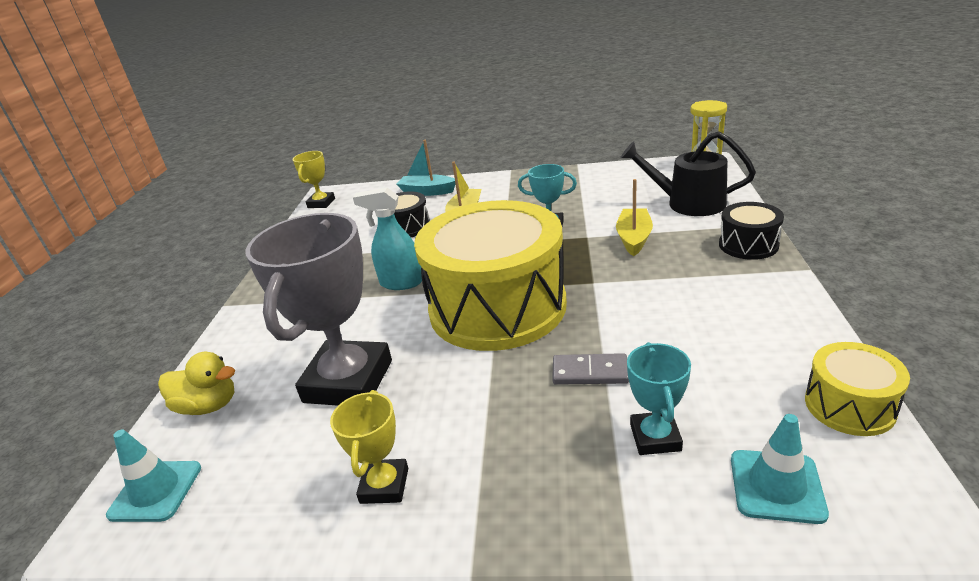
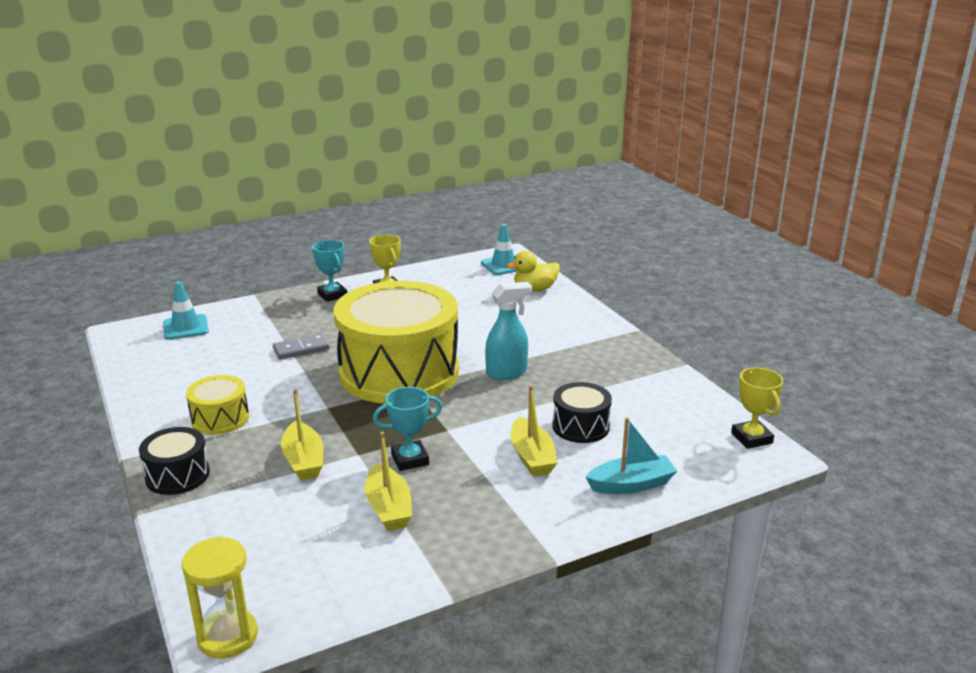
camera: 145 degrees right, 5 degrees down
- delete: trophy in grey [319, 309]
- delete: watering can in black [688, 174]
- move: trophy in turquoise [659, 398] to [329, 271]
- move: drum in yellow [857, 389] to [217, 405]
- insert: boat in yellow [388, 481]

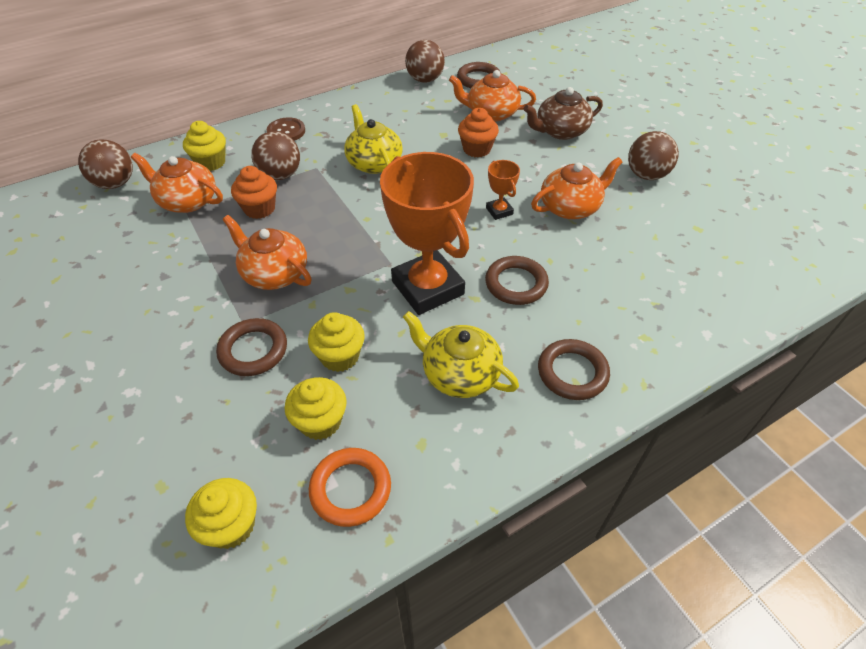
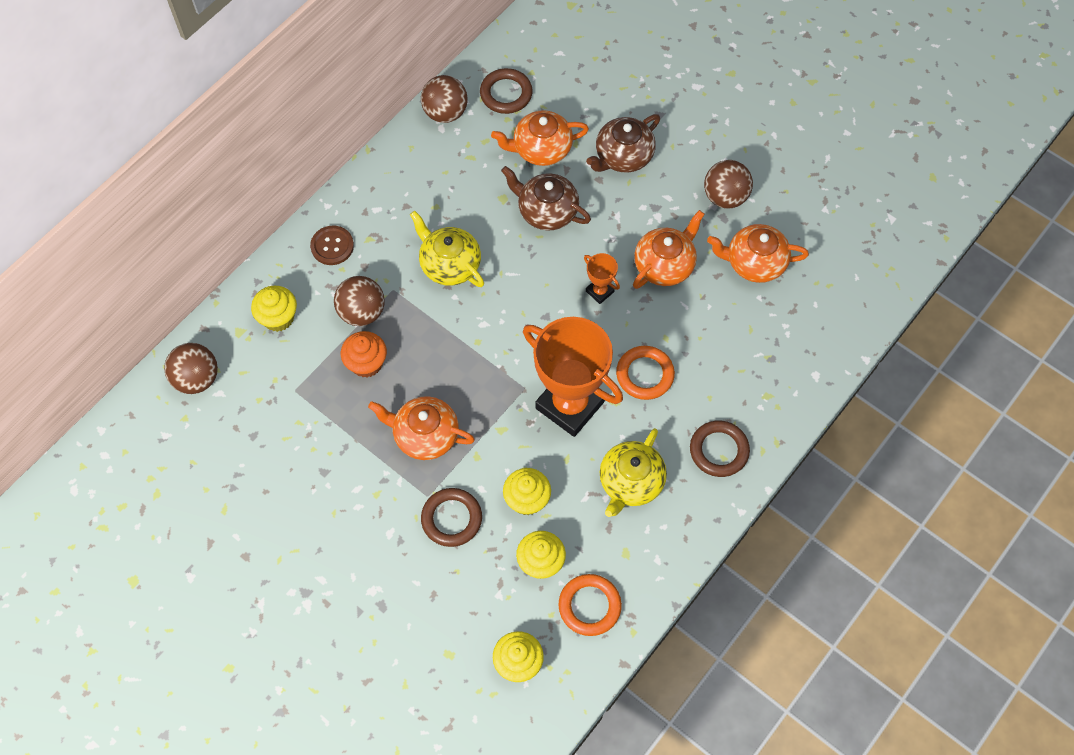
camera: 20 degrees left, 15 degrees up
- move: teapot in orange [177, 183] to [758, 253]
- rotate: teapot in yellow [461, 354] = [633, 472] 75 degrees counterclockwise
- replace: cupcake in orange [478, 133] to teapot in brown [546, 198]
- recolor: ring in brown [517, 280] to ring in orange [645, 373]

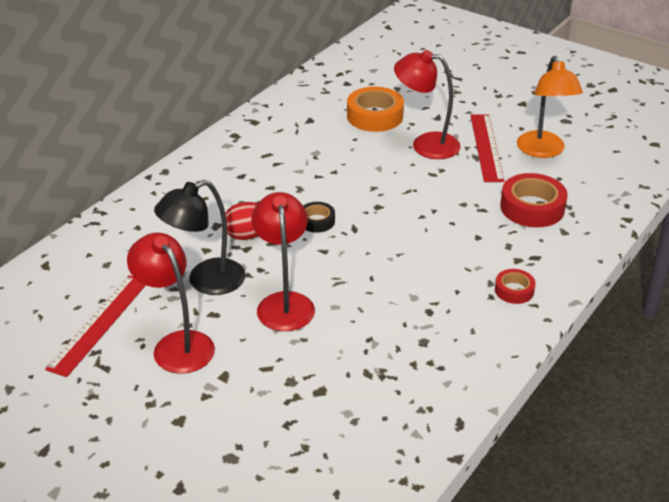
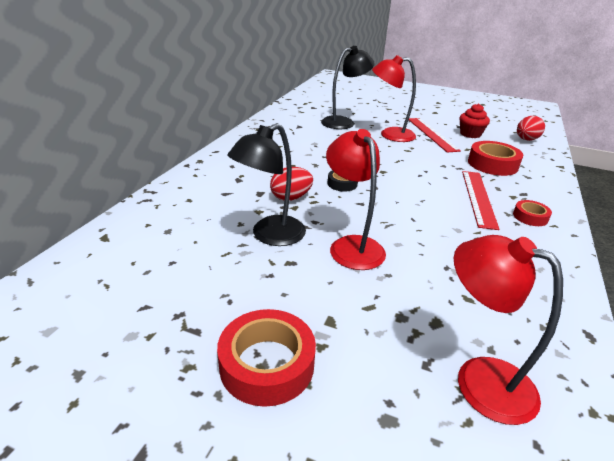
camera: 15 degrees left, 5 degrees down
- move: ruler in red [95, 326] to [481, 200]
- move: lamp in red [171, 303] to [508, 330]
- replace: tape in orange [375, 109] to lamp in black [348, 87]
- replace: lamp in orange [550, 107] to cupcake in red [475, 121]
- insert: tape in red [266, 358]
- insert: egg in red [531, 128]

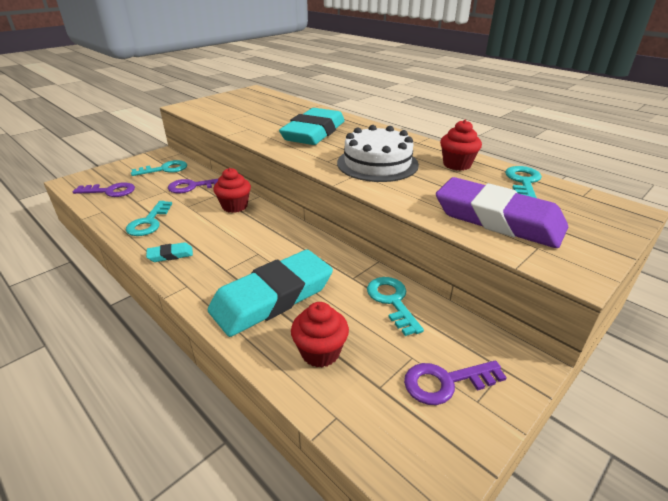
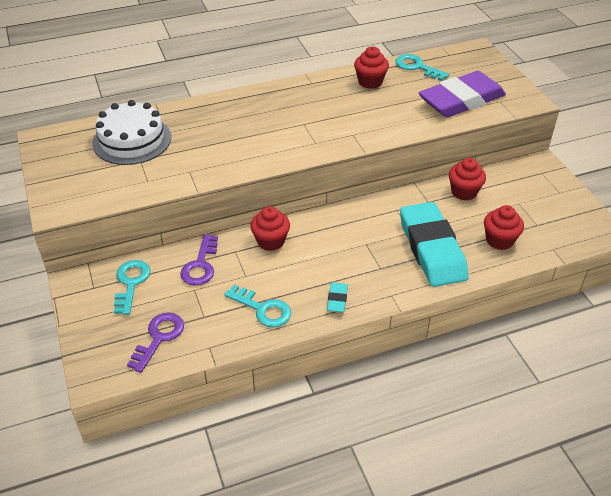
camera: 65 degrees left, 10 degrees up
- delete: eraser in turquoise [311, 126]
- move: cake in white [378, 153] to [131, 132]
- replace: key in turquoise [395, 306] to cupcake in red [467, 179]
- delete: key in purple [455, 383]

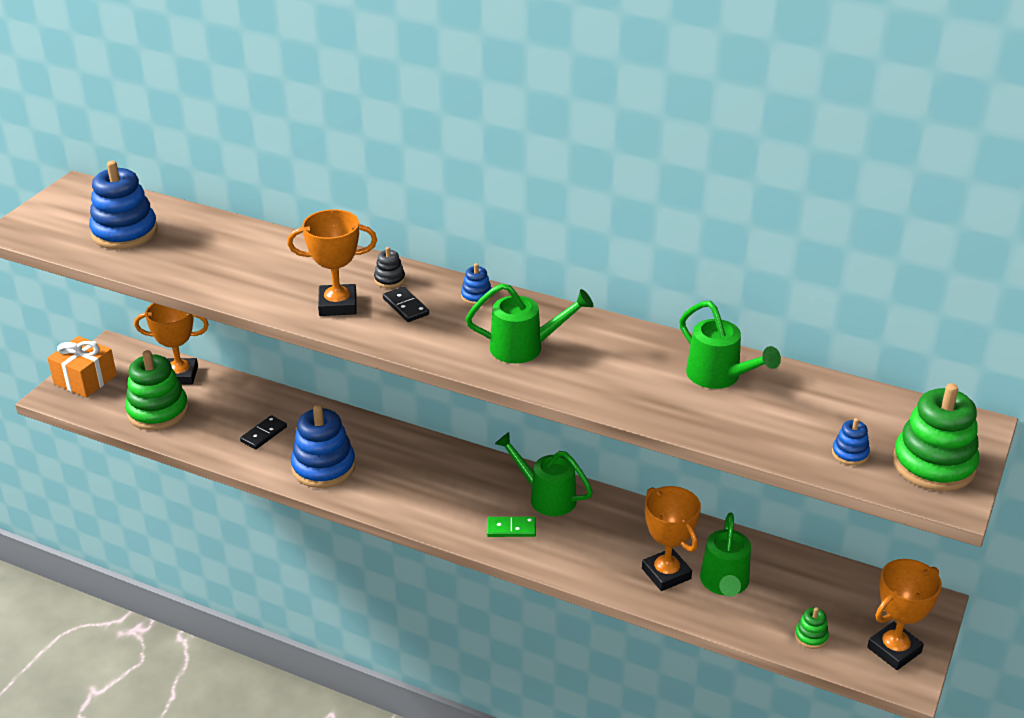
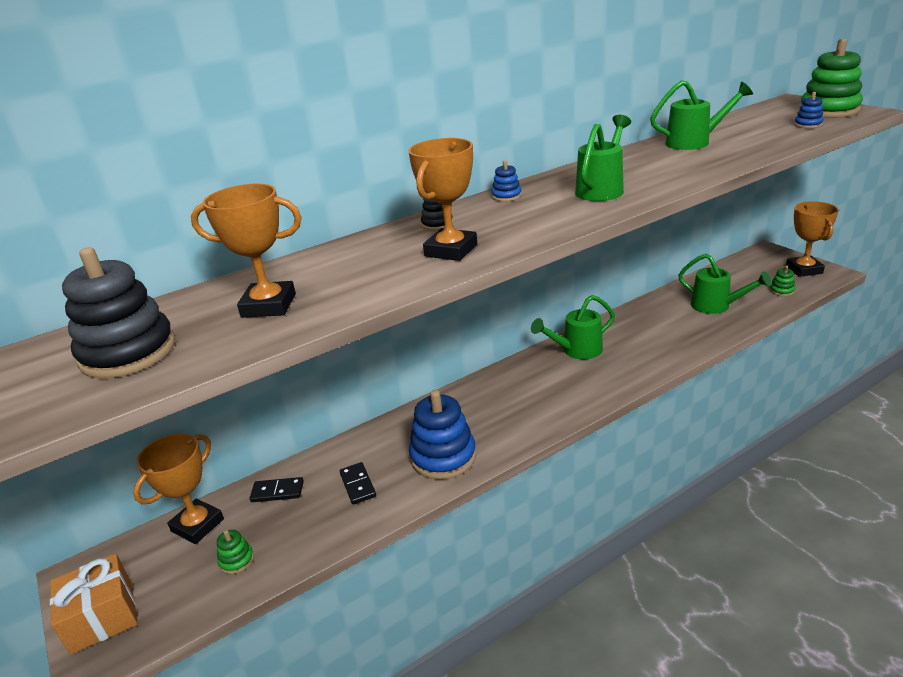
camera: 55 degrees left, 5 degrees down
- recolor: stacking toy in blue [123, 205] to stacking toy in black [118, 313]
- resize: stacking toy in green [156, 390] = [235, 552] x0.45
- move: domino in black [406, 304] to [277, 489]
- delete: domino in green [511, 527]
- move: trophy in orange [671, 538] to [246, 250]

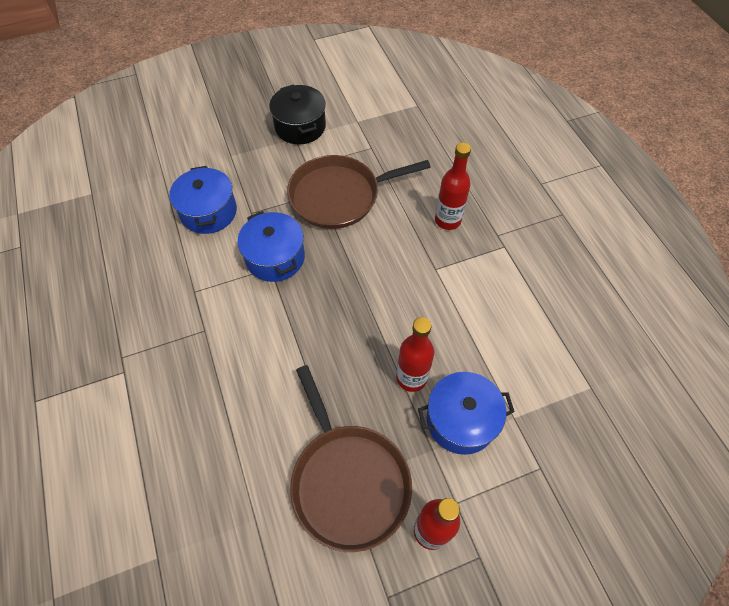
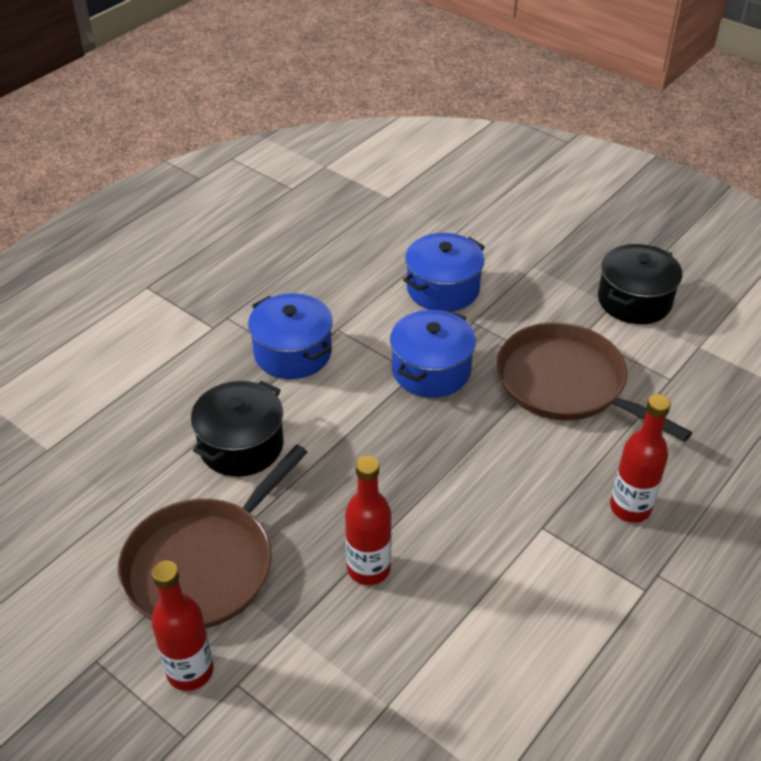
camera: 60 degrees right, 15 degrees down
- move: pot in blue [466, 413] to [290, 336]
- insert: pot in black [237, 428]

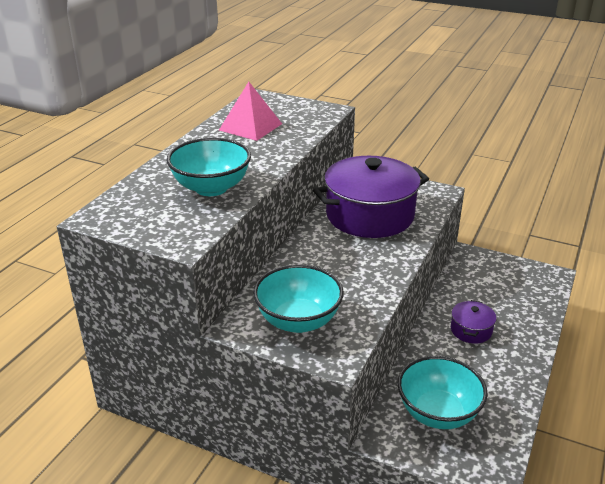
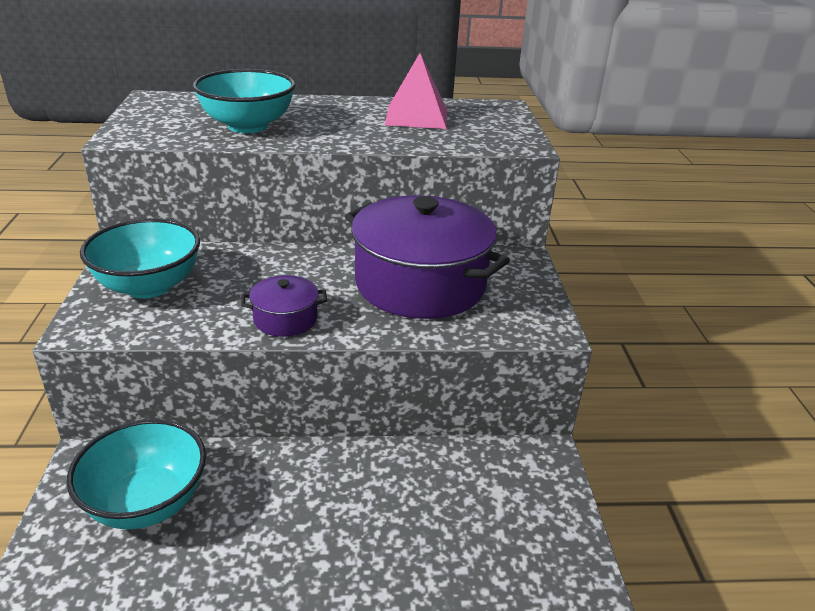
camera: 60 degrees right, 0 degrees up
- move: pot in purple [473, 322] to [284, 306]

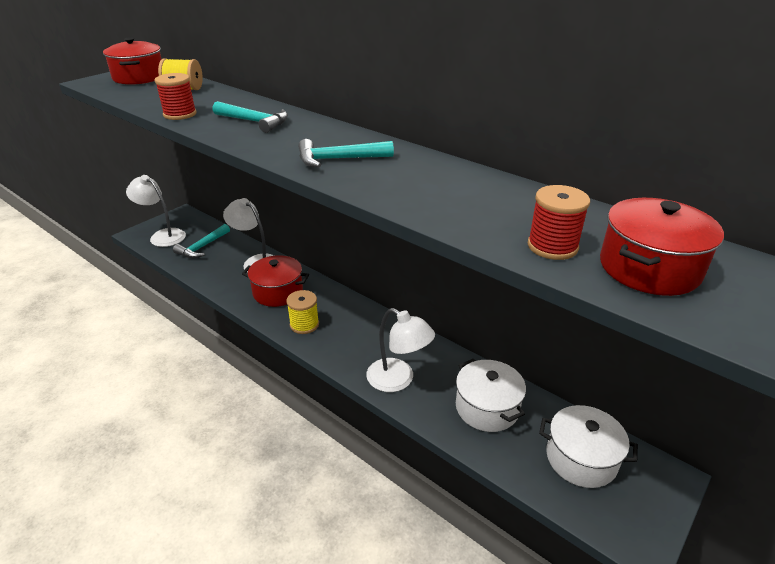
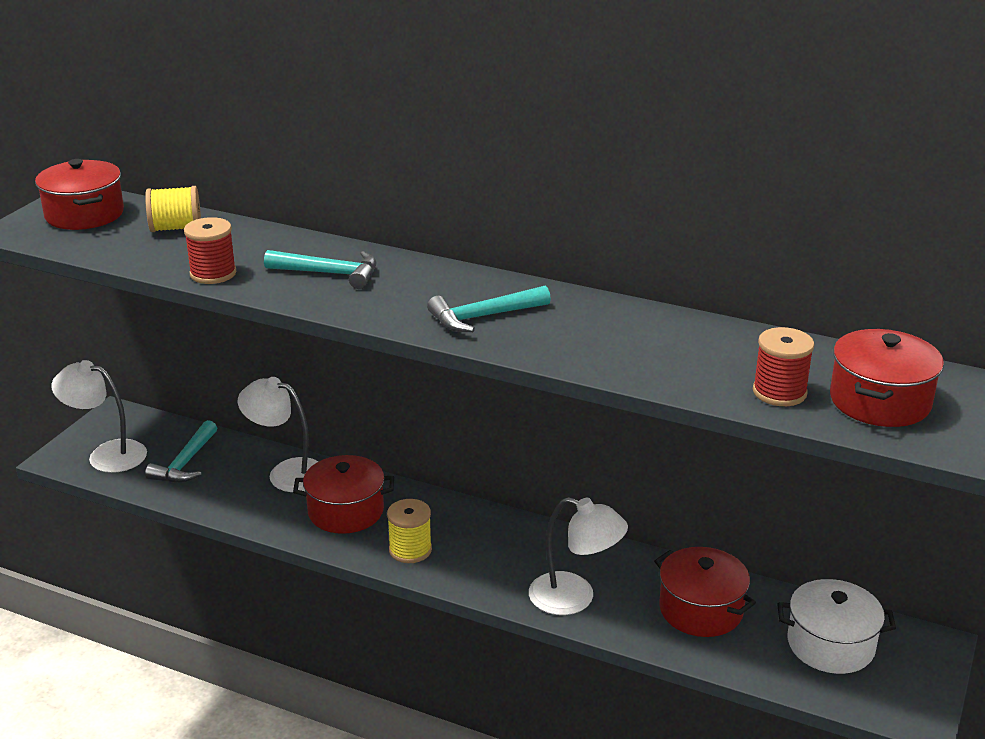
camera: 15 degrees left, 5 degrees down
- recolor: pot in white [491, 395] to pot in red [705, 592]

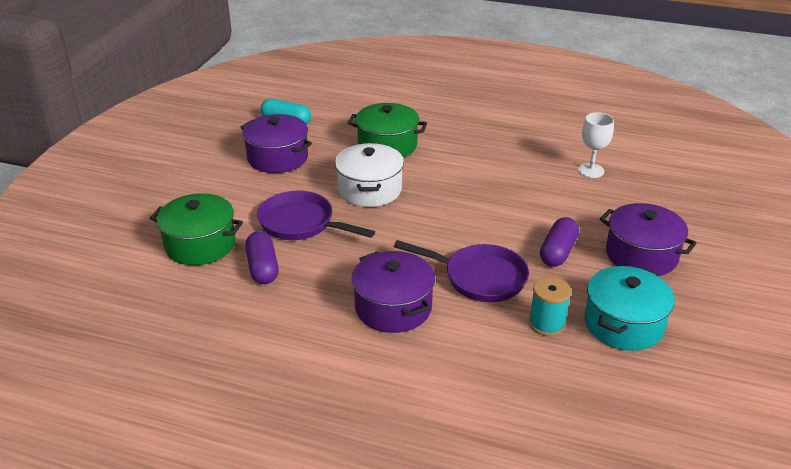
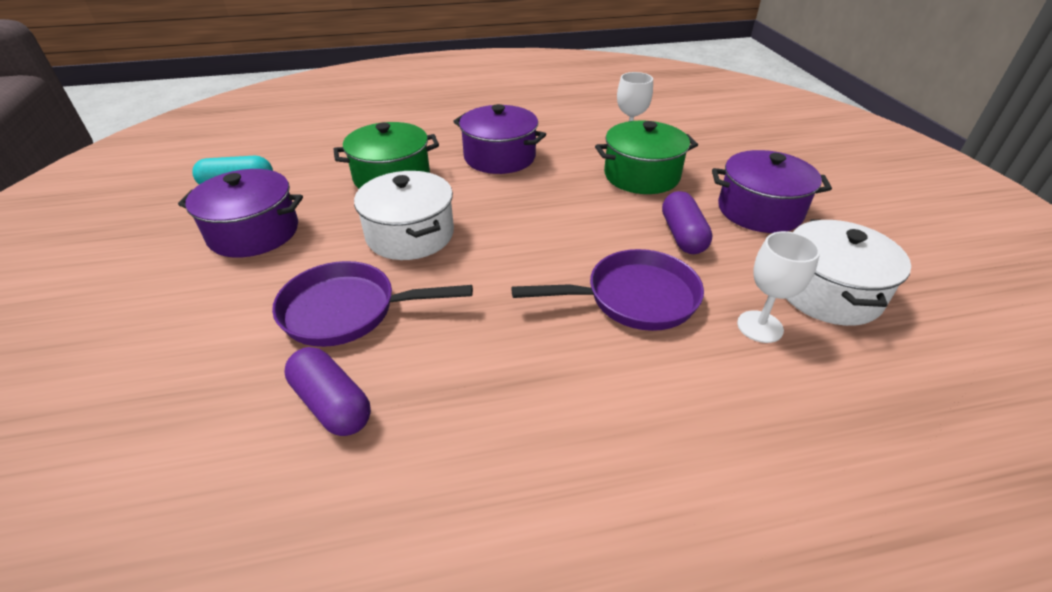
camera: 30 degrees left, 5 degrees up
- move: pot in green [196, 229] to [646, 157]
- move: pot in purple [393, 292] to [499, 139]
- replace: spool in turquoise [550, 306] to goblet in white [778, 287]
- recolor: pot in turquoise [629, 308] to pot in white [848, 272]

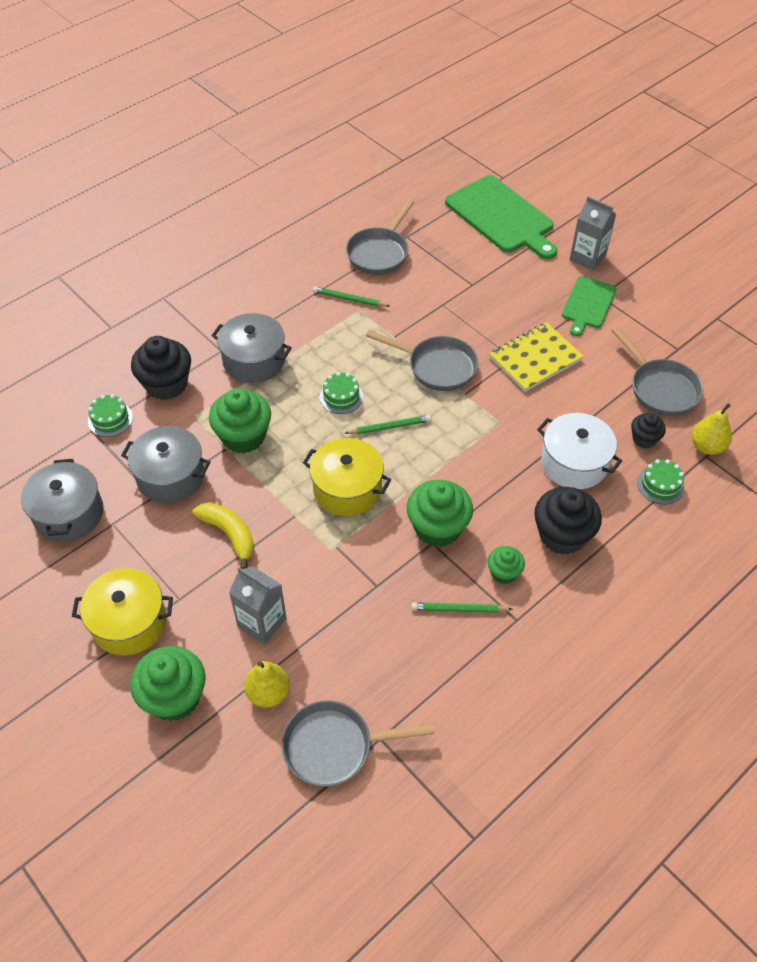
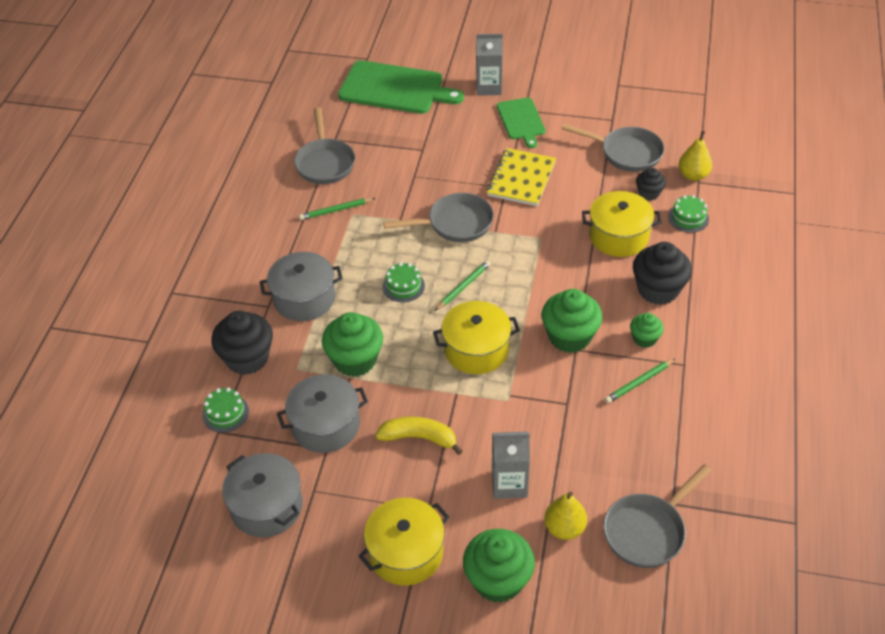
camera: 35 degrees left, 5 degrees down
- recolor: pot in white [579, 451] to pot in yellow [622, 224]

